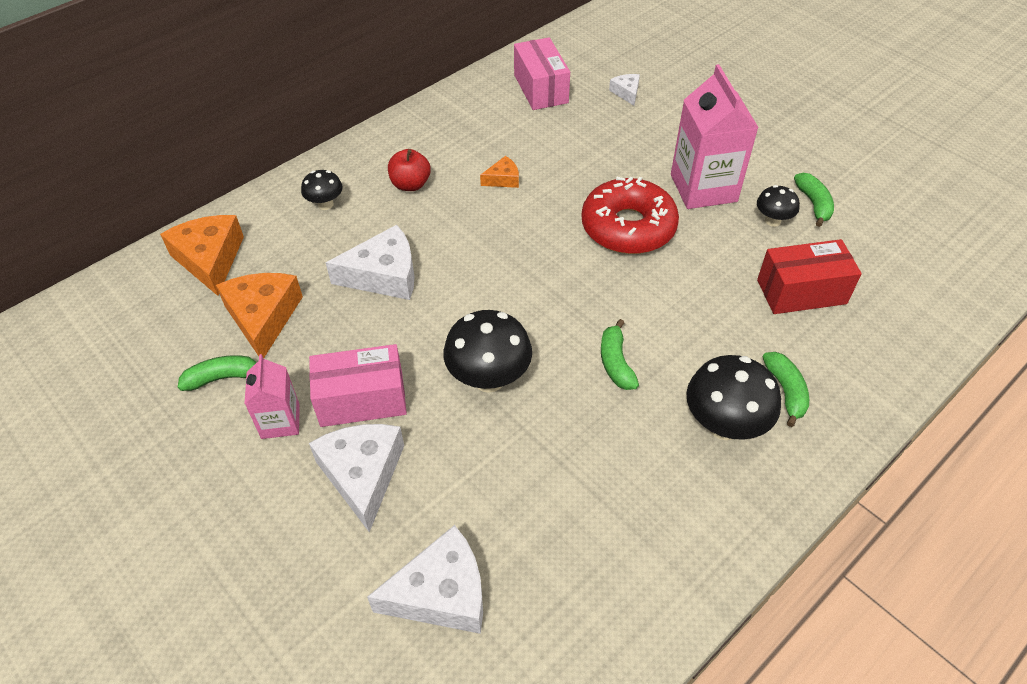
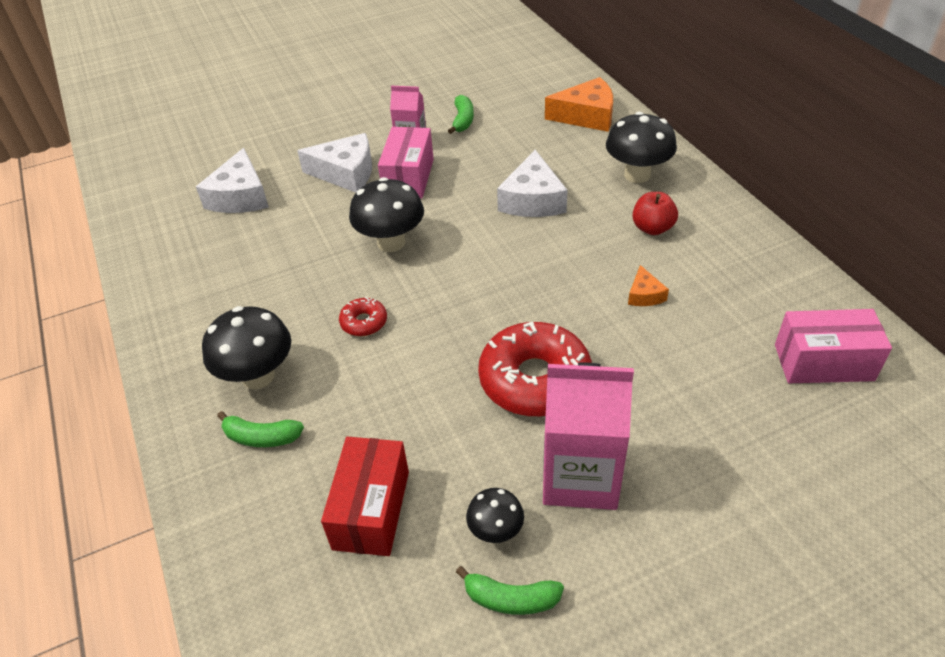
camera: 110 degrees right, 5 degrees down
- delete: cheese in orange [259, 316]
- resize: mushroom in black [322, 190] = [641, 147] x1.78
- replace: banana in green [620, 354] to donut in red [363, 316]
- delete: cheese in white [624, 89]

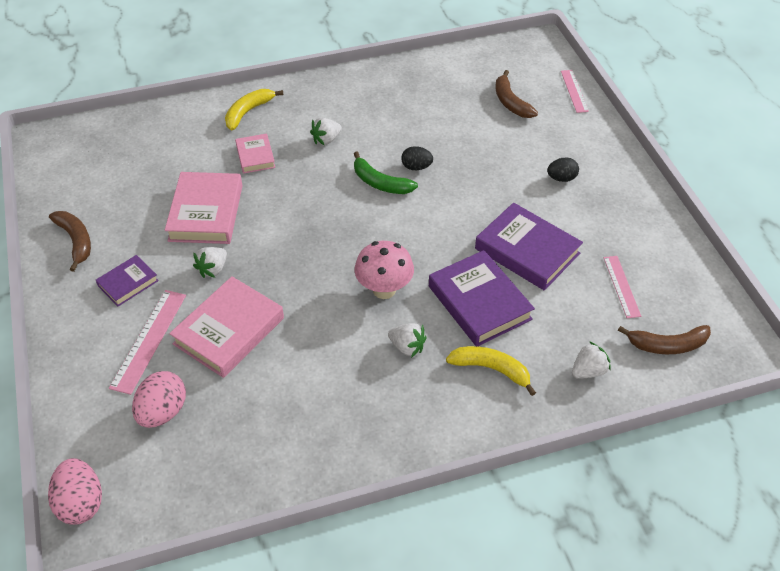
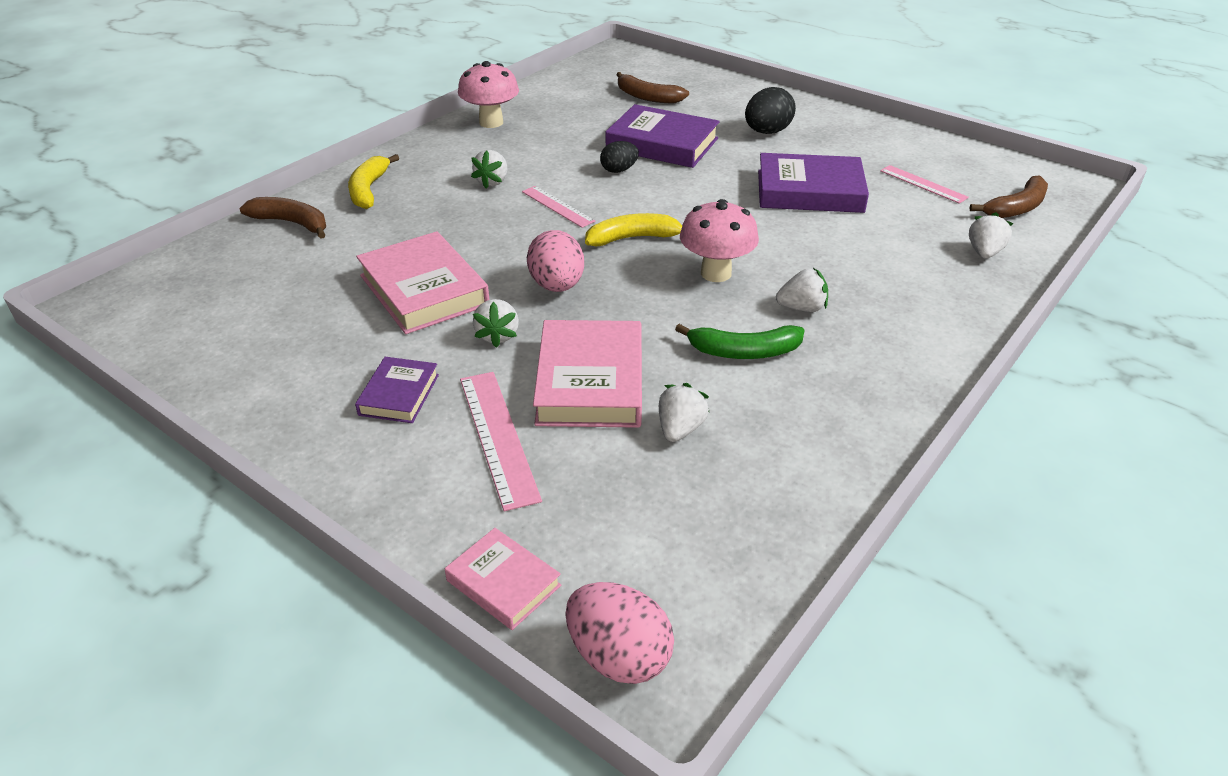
camera: 35 degrees left, 10 degrees down
- move: banana in brown [70, 241] to [283, 218]
- move: egg in pink [159, 399] to [555, 261]
- move: book in pink [255, 154] to [503, 579]
- move: banana in green [386, 172] to [740, 341]
- move: book in purple [482, 298] to [663, 136]
- move: banana in yellow [491, 371] to [633, 229]
- resize: egg in black [563, 170] = [770, 110] x1.57
- move: ruler in pink [575, 91] to [558, 207]
- insert: mushroom in pink [488, 94]
- insert: strawberry in white [684, 412]

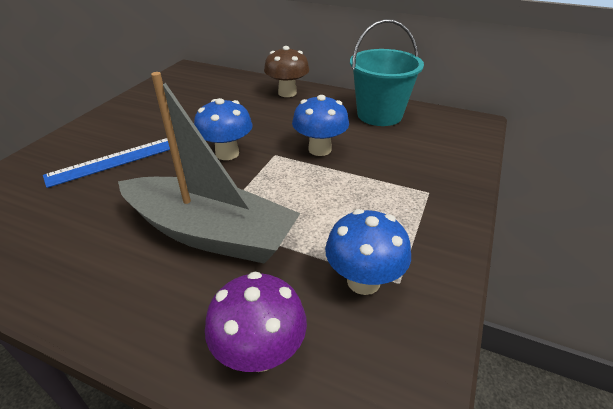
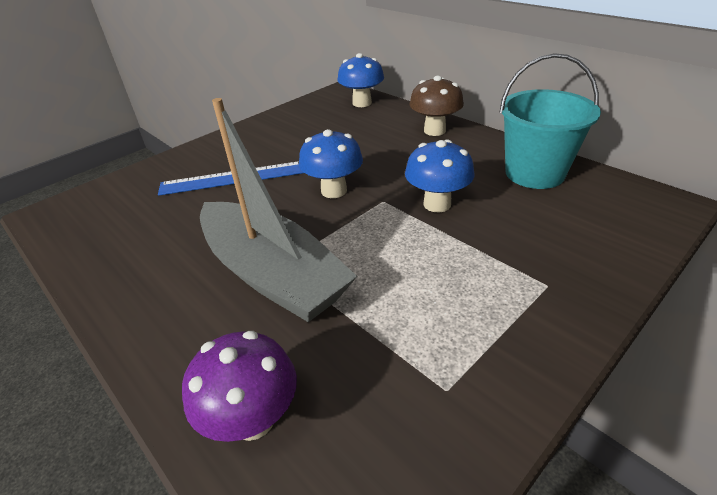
camera: 25 degrees right, 0 degrees up
- move: mushroom in blue [368, 252] to [360, 80]

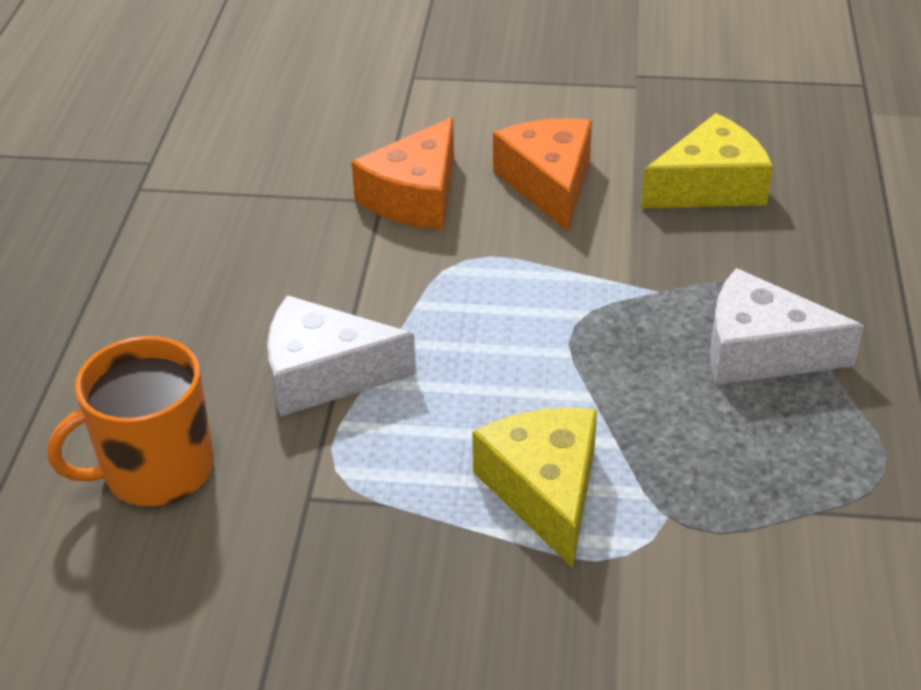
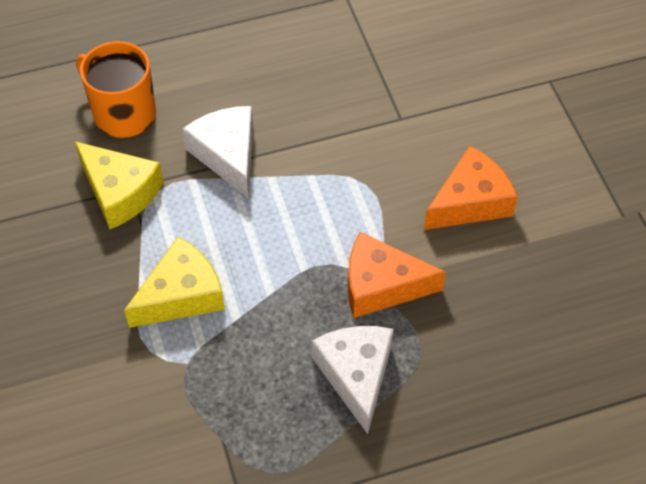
camera: 65 degrees right, 15 degrees up
- move: cheese in orange [402, 173] to [397, 275]
- move: cheese in yellow [707, 160] to [119, 185]

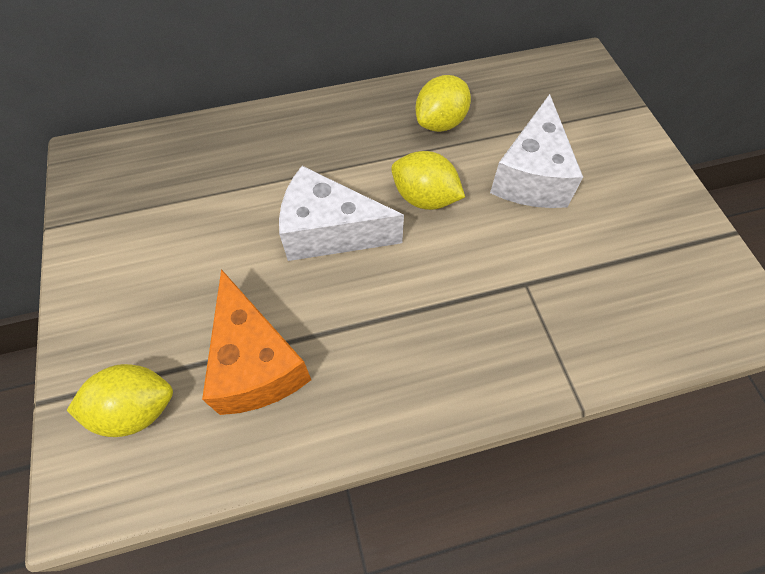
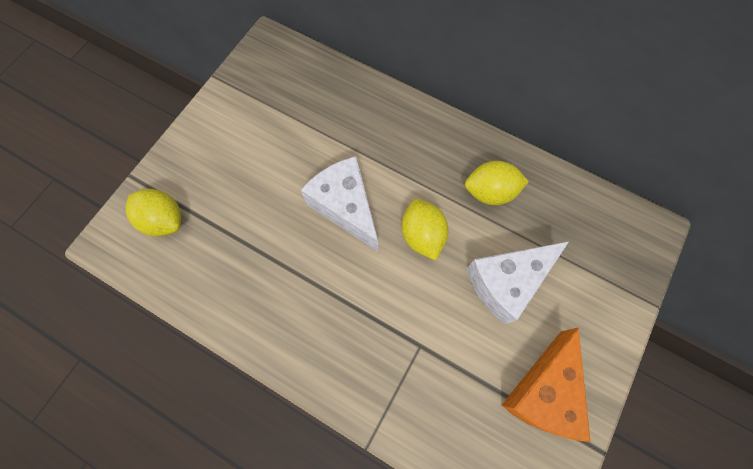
camera: 45 degrees right, 10 degrees up
- move: cheese in orange [256, 342] to [545, 384]

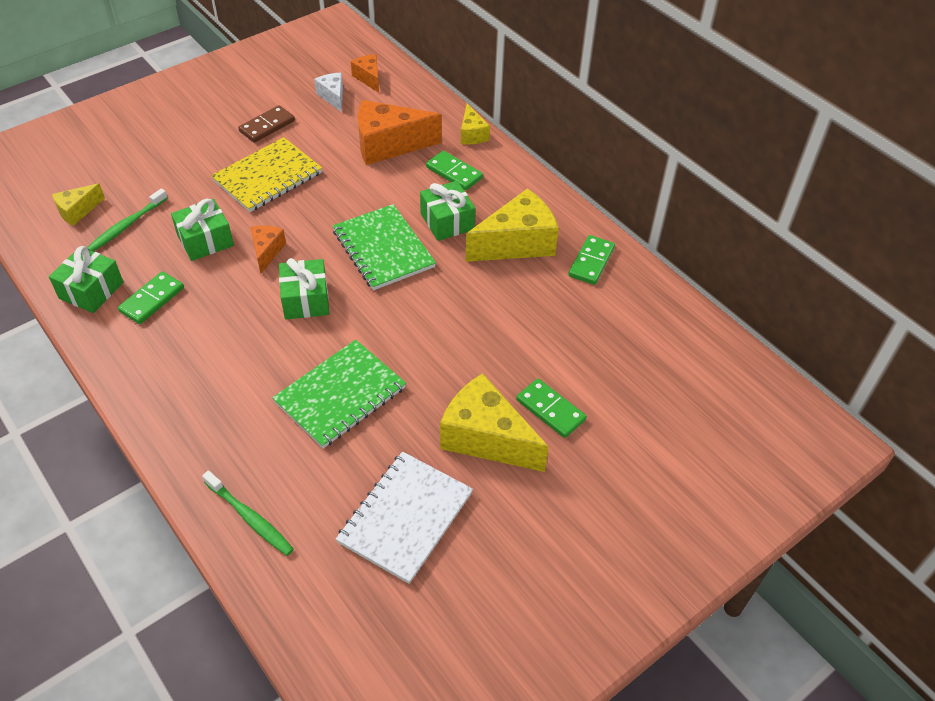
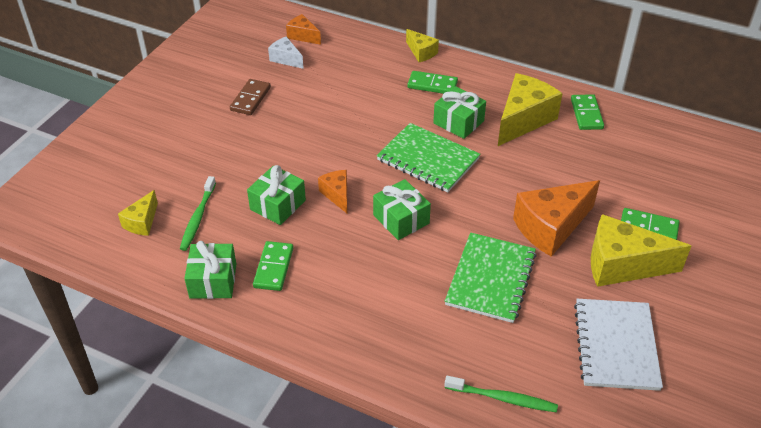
camera: 25 degrees left, 5 degrees down
- delete: notebook in yellow [266, 174]
- move: cheese in orange [400, 132] to [556, 218]

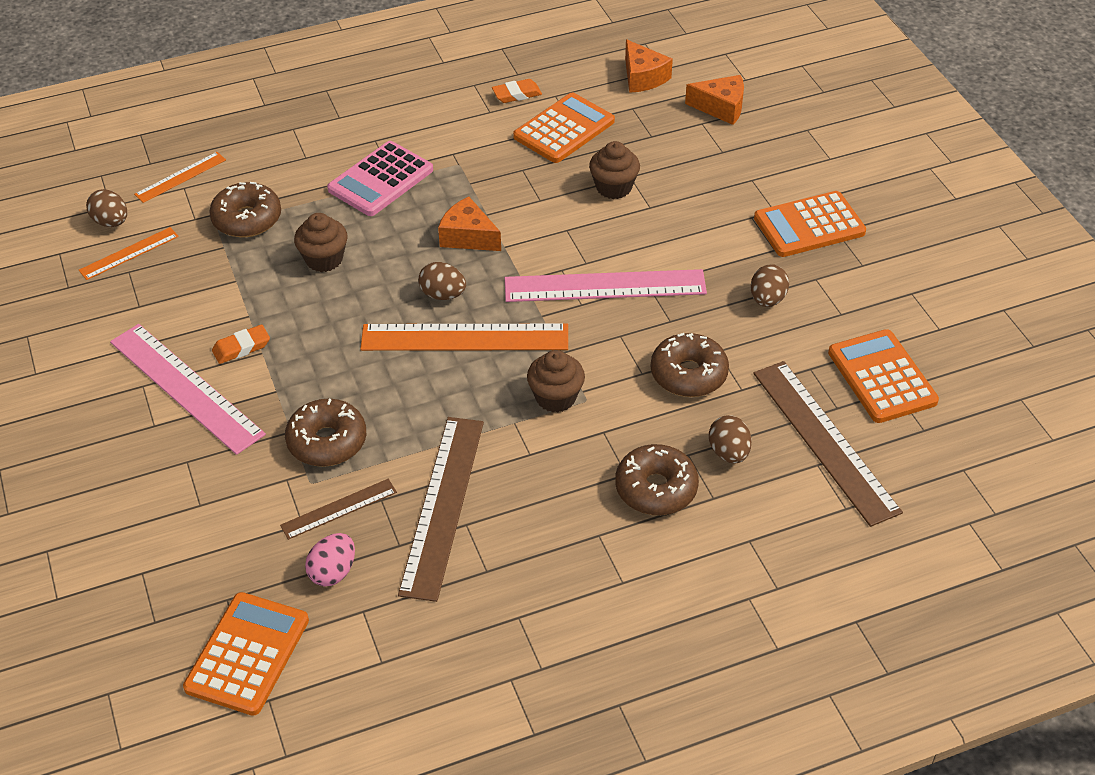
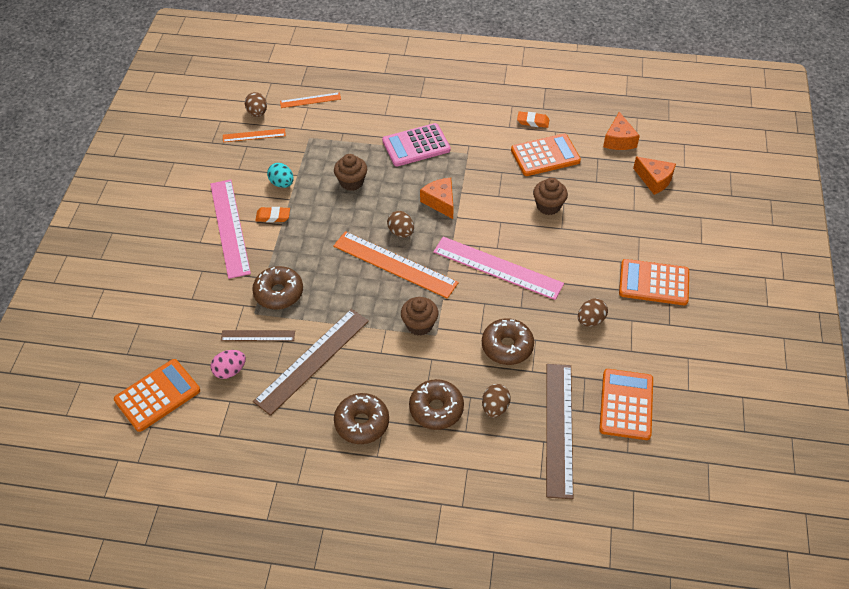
camera: 30 degrees right, 5 degrees up
- move: donut in brown [245, 209] to [361, 418]
- insert: egg in turquoise [280, 175]

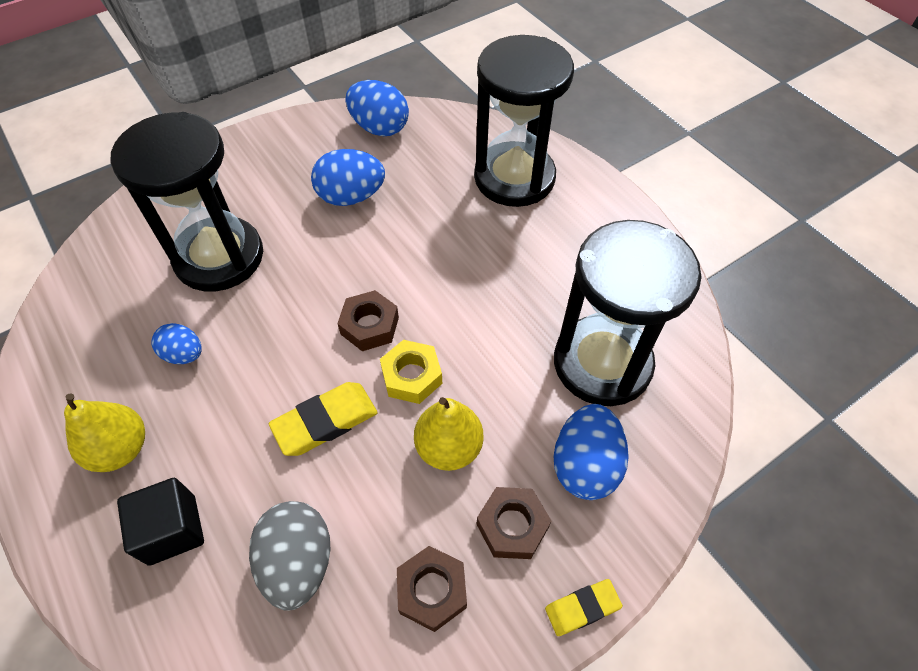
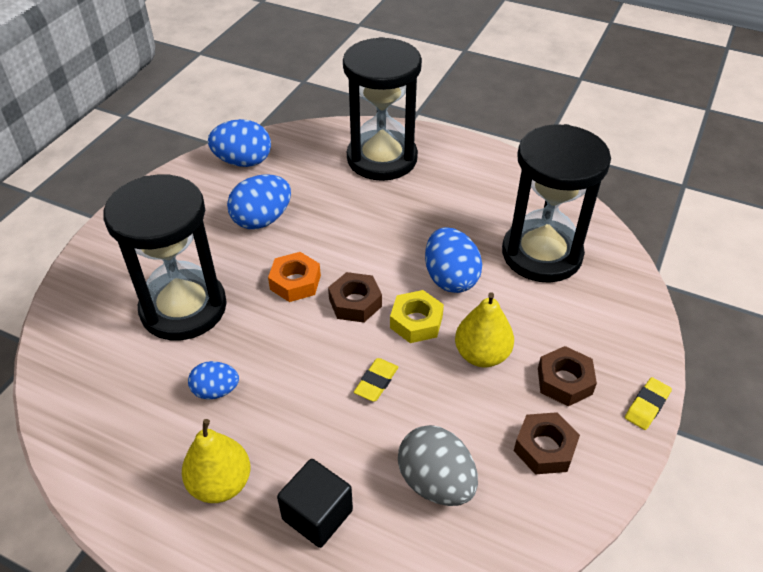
camera: 30 degrees left, 10 degrees down
- resize: eraser in yellow [323, 419] = [376, 380] x0.61
- move: egg in blue [591, 452] to [453, 260]
- insert: nut in orange [294, 277]

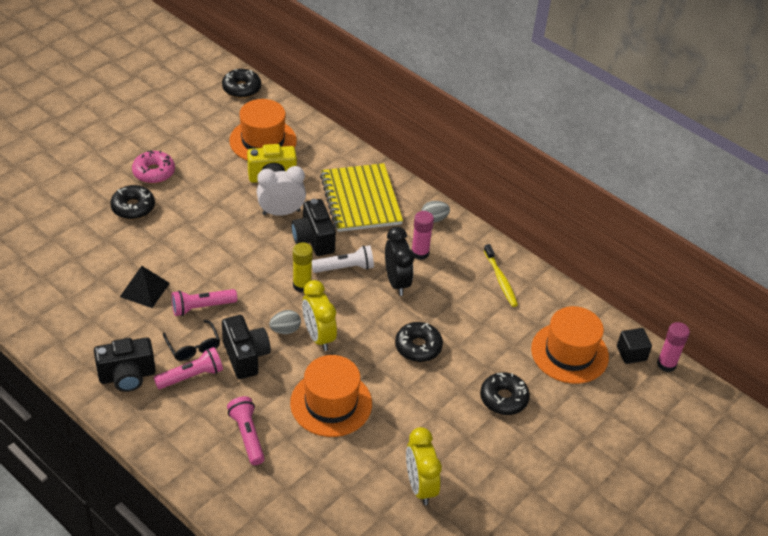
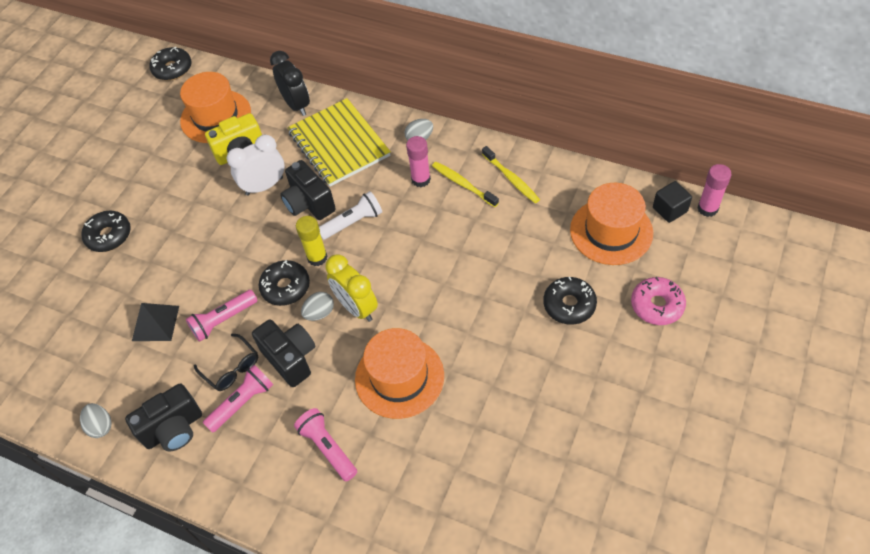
camera: 10 degrees left, 10 degrees up
- move: donut in pink [153, 167] to [658, 301]
- move: clock in black [399, 261] to [290, 83]
- move: donut in black [419, 342] to [284, 283]
- delete: clock in yellow [424, 466]
- insert: egg in grey [96, 420]
- insert: toothbrush in yellow [465, 184]

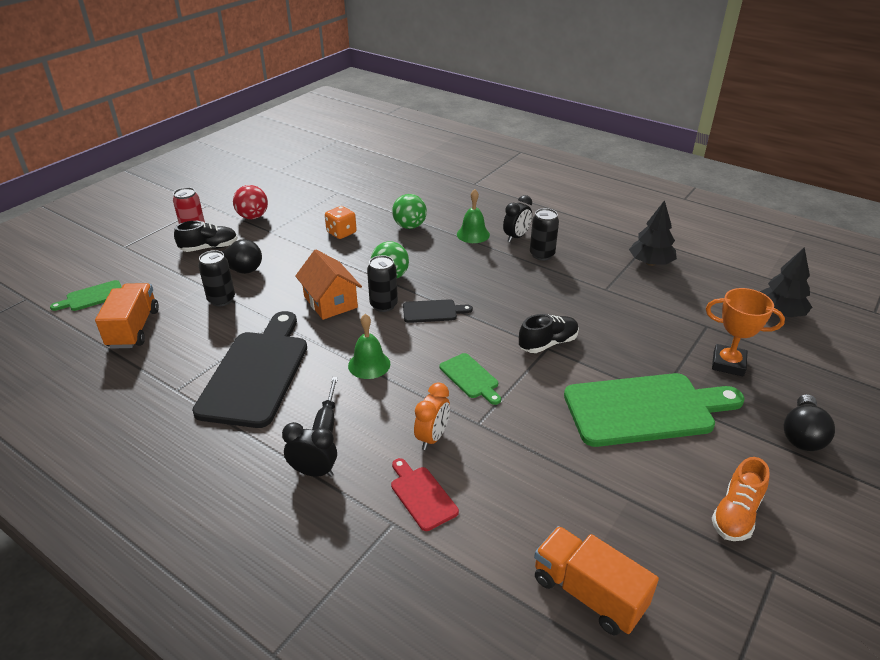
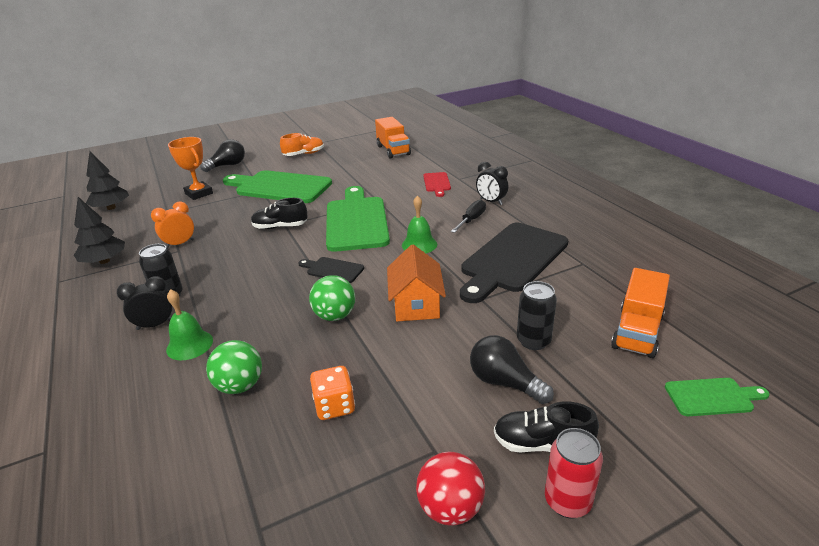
camera: 150 degrees left, 5 degrees down
- delete: can in black [382, 283]
- move: clock in orange [432, 416] to [172, 225]
- resize: cutting board in green [470, 379] = [358, 219] x2.17

